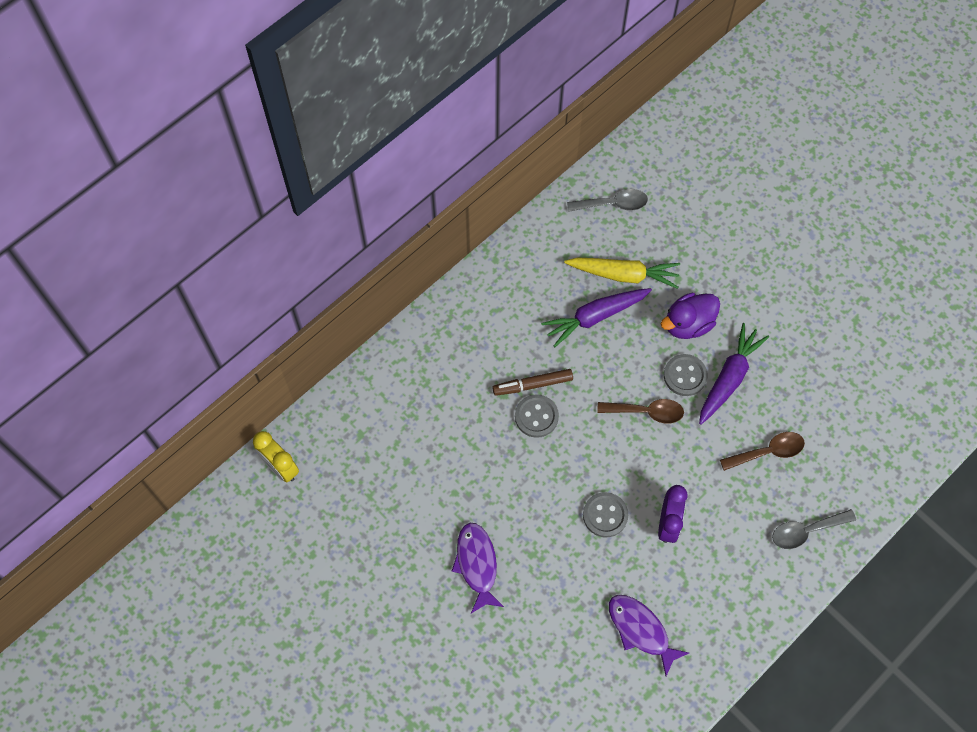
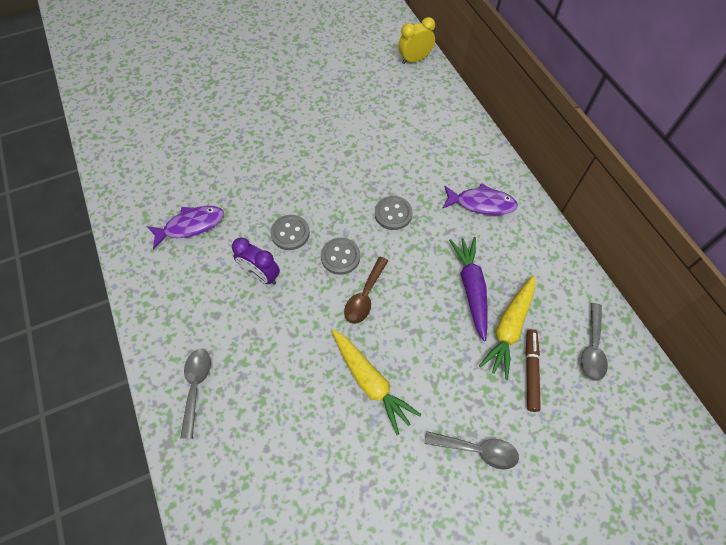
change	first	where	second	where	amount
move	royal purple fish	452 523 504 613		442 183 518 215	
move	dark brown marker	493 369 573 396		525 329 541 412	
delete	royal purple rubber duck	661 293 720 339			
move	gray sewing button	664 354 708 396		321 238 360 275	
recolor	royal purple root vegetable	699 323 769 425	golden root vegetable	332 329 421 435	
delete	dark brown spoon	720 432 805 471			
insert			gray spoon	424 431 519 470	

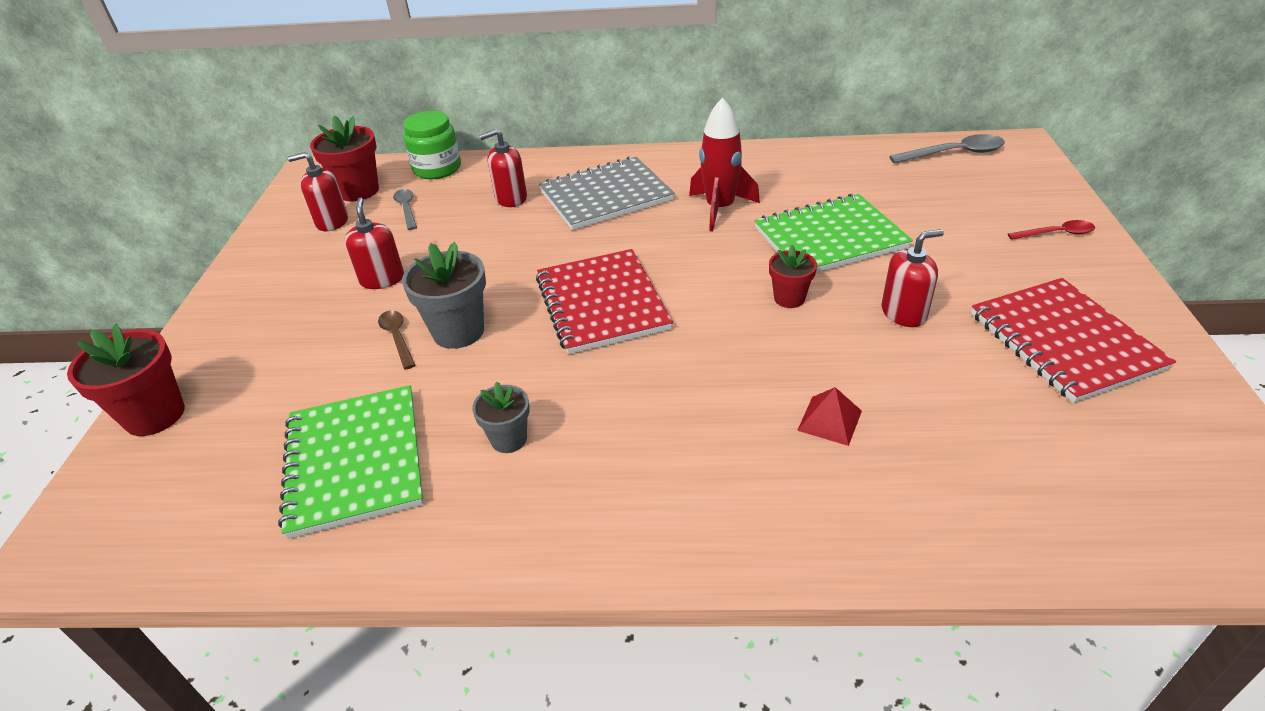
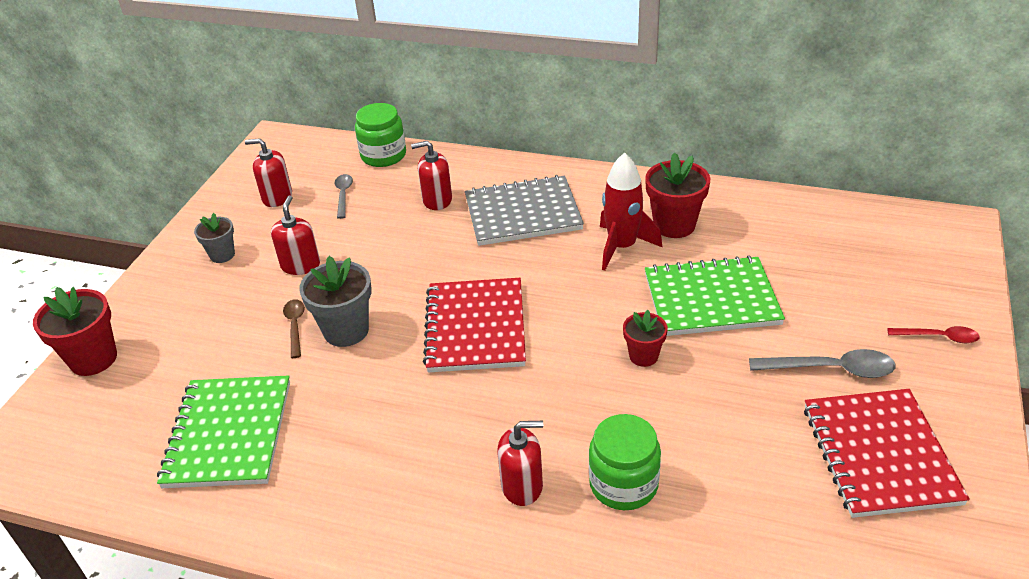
change	first	where	second	where	amount
move	red flower pot	310 115 379 201		645 152 710 238	
move	gray flower pot	472 382 530 453		194 213 235 263	
replace	red solid pyramid	797 387 862 446	leaf-green jam jar	589 414 661 510	
move	red pump bottle	882 229 944 327		497 421 543 506	
move	gray spoon	889 134 1005 164		749 349 896 378	

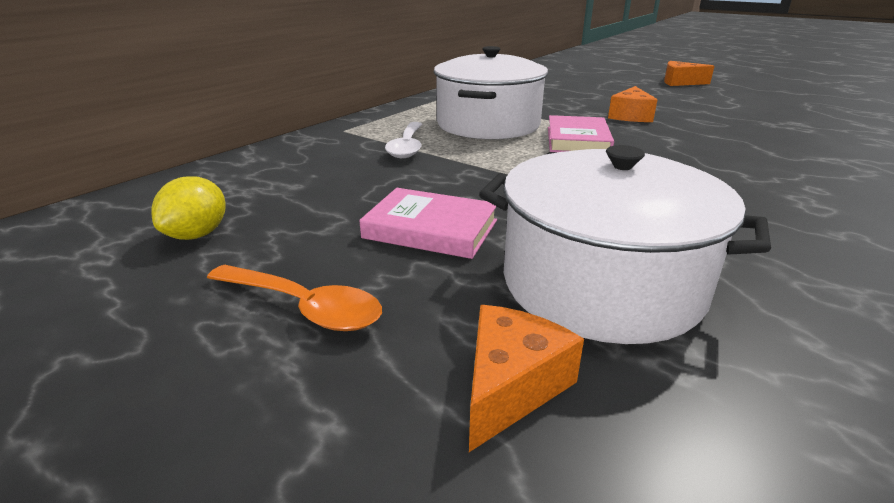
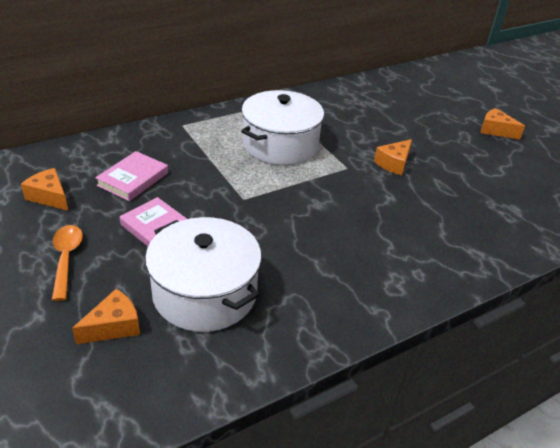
change	first	where	second	where	amount
replace	golden citrus fruit	151 176 226 240	orange cheese wedge	21 168 68 211	
rotate	orange spoon	207 265 382 331		52 225 83 301	150 degrees counterclockwise
delete	white spoon	385 122 422 158			
move	pink book	548 115 614 152		95 151 168 201	

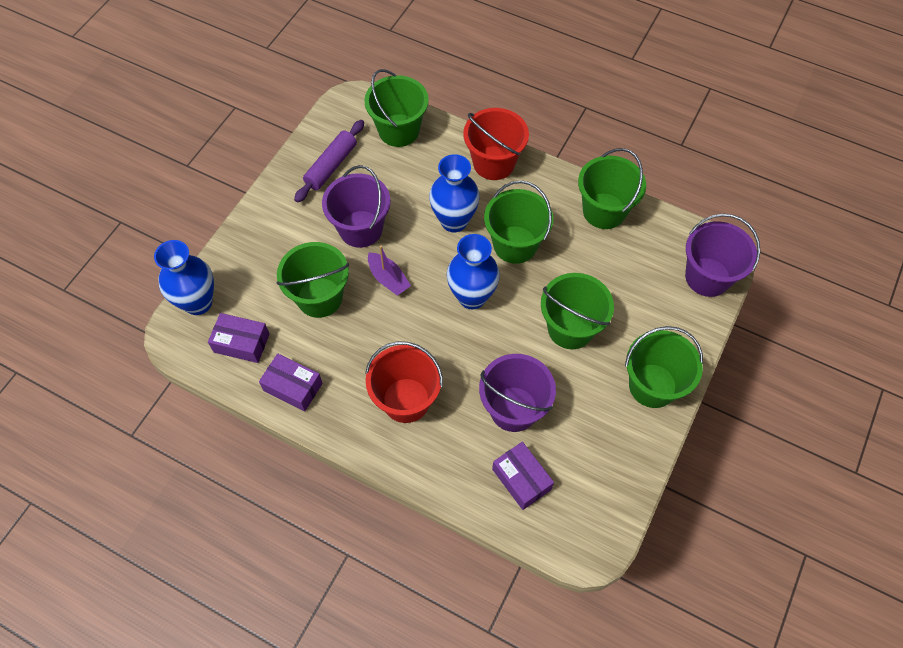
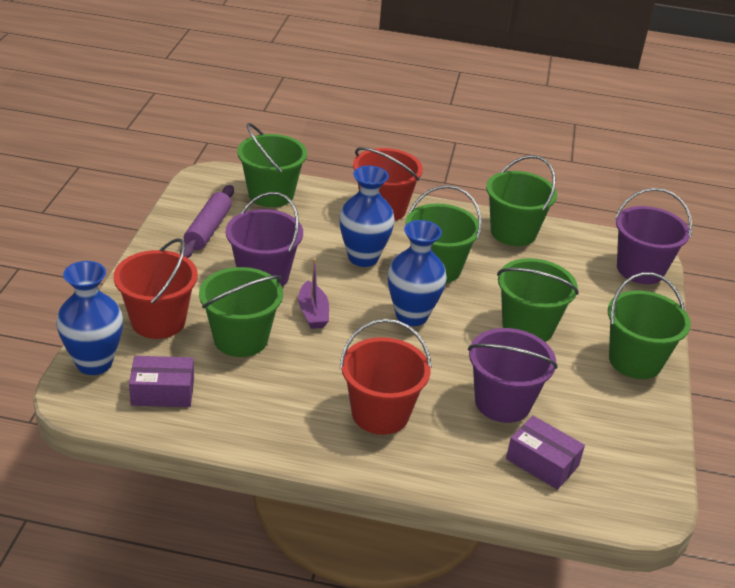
change	first	where	second	where	amount
delete	royal purple parcel	259 353 323 411			
rotate	royal purple boat	368 245 411 296		298 258 329 329	45 degrees clockwise
insert			red sand bucket	114 238 198 339	

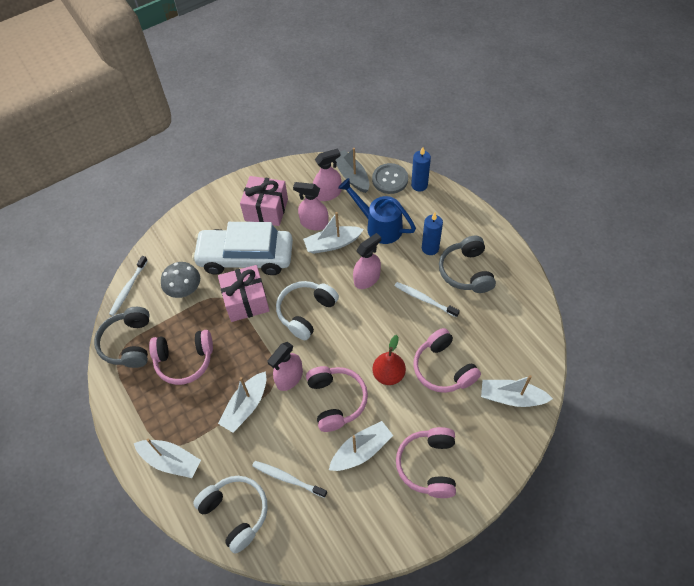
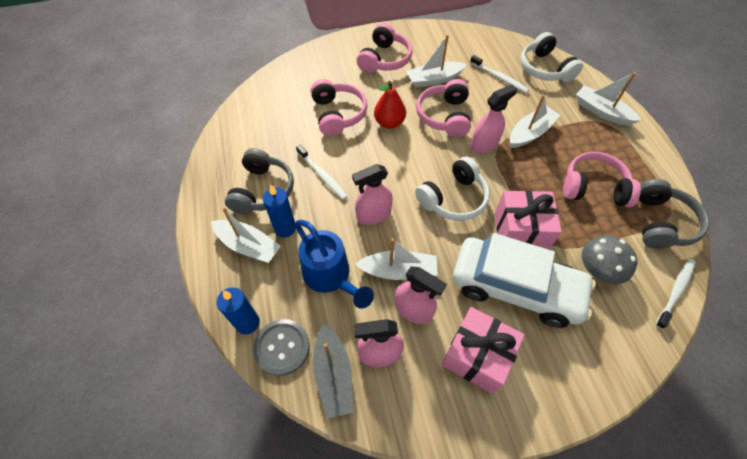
change	first	where	second	where	amount
move	white boat	481 375 553 407		211 207 281 263	

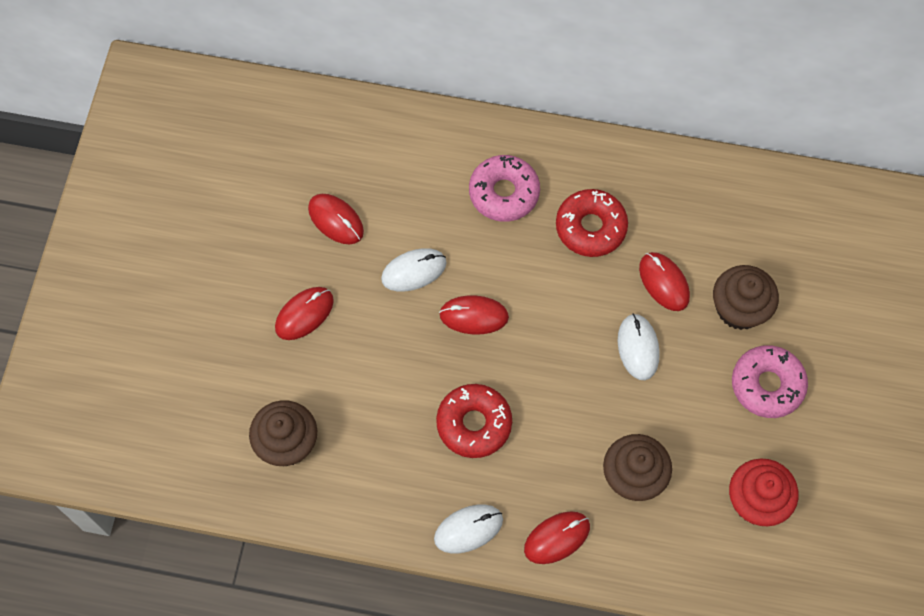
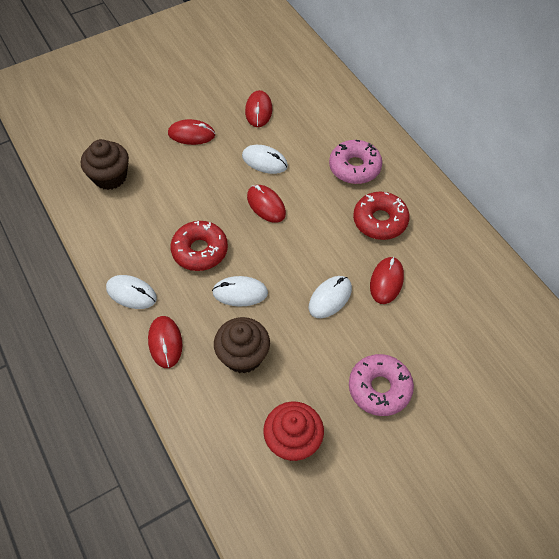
change	first	where	second	where	amount
rotate	red mouse	524 511 590 564		148 316 183 368	60 degrees clockwise
delete	dark brown muffin	713 265 779 330			
insert			white mouse	212 276 268 307	

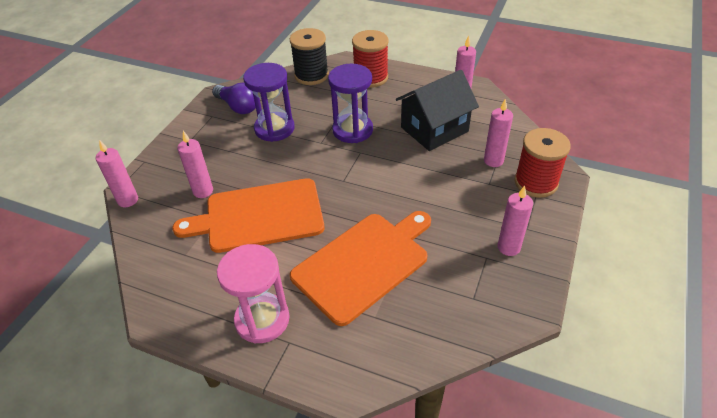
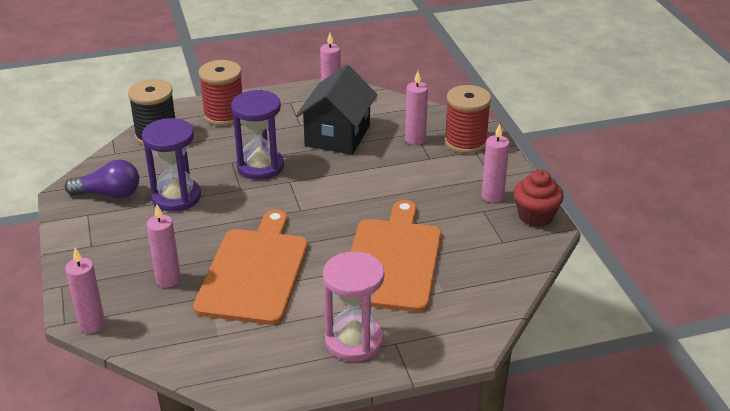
change	first	where	second	where	amount
rotate	orange chopping board	172 178 325 253		193 210 308 325	150 degrees clockwise
insert			red muffin	514 169 564 227	

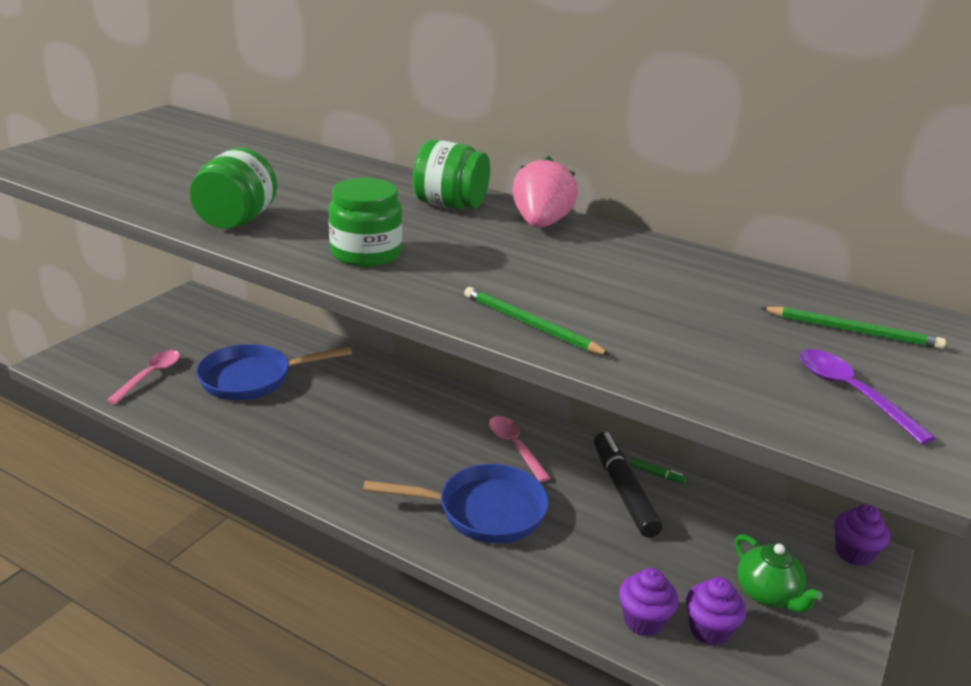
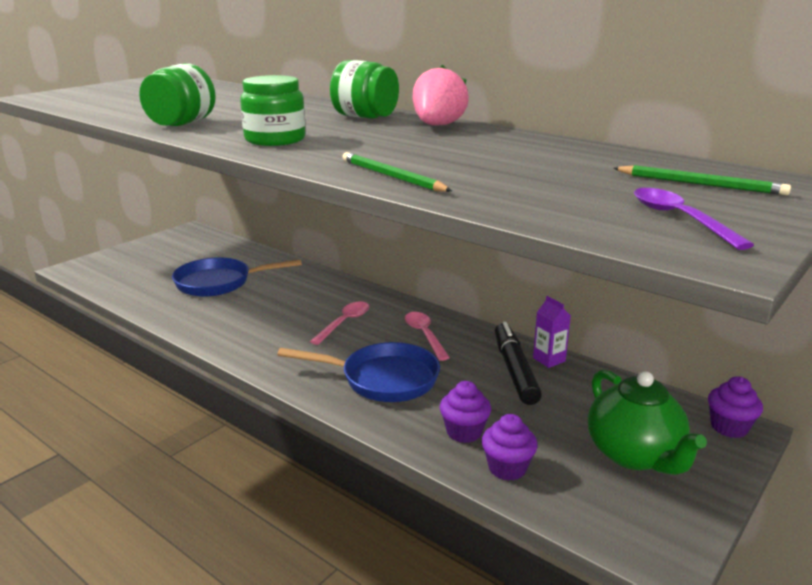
change	first	where	second	where	amount
move	pink spoon	107 350 180 404		310 301 369 345	
replace	leaf-green marker	630 458 686 484	royal purple milk carton	533 296 571 368	
move	royal purple muffin	686 577 746 646		440 381 491 443	
resize	leaf-green china teapot	735 534 823 613		588 370 707 475	x1.53

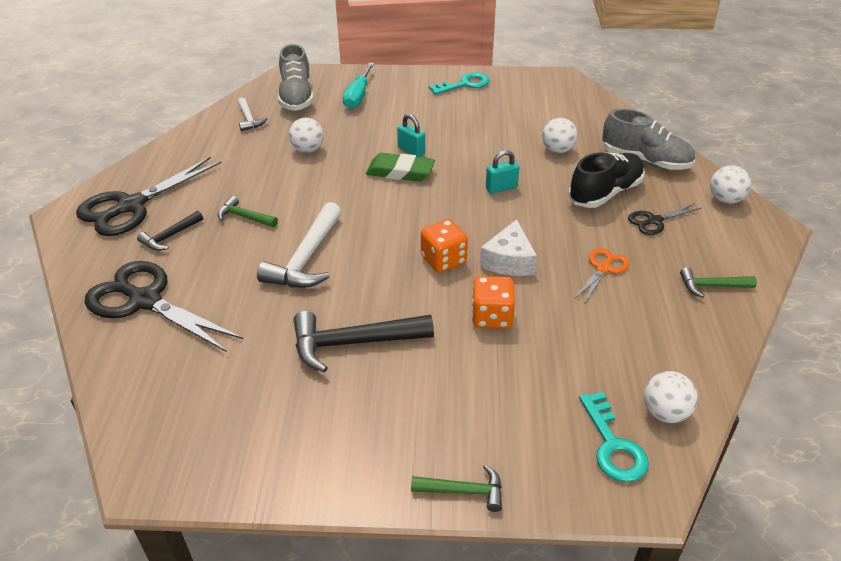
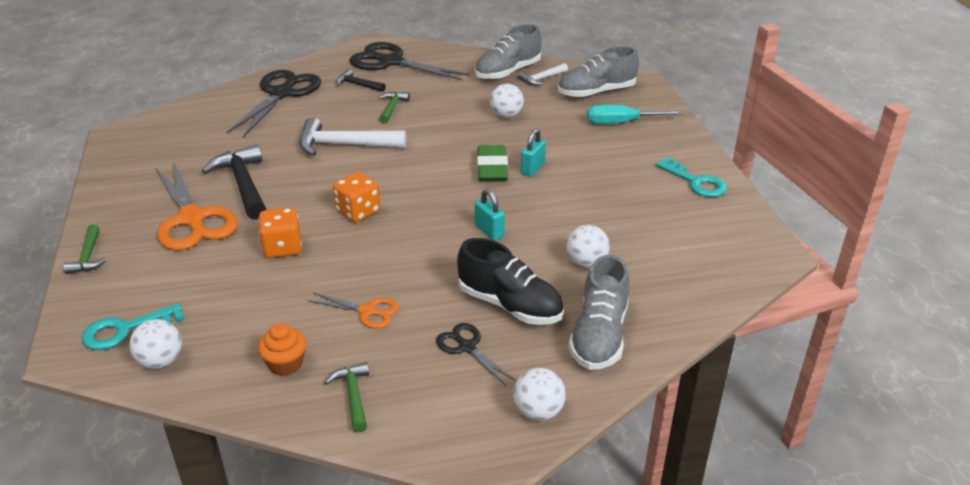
change	first	where	second	where	amount
delete	white cheese wedge	480 219 537 276			
insert			orange pair of scissors	155 162 238 251	
insert			orange muffin	258 323 306 376	
insert			gray lace-up shoe	475 24 541 80	

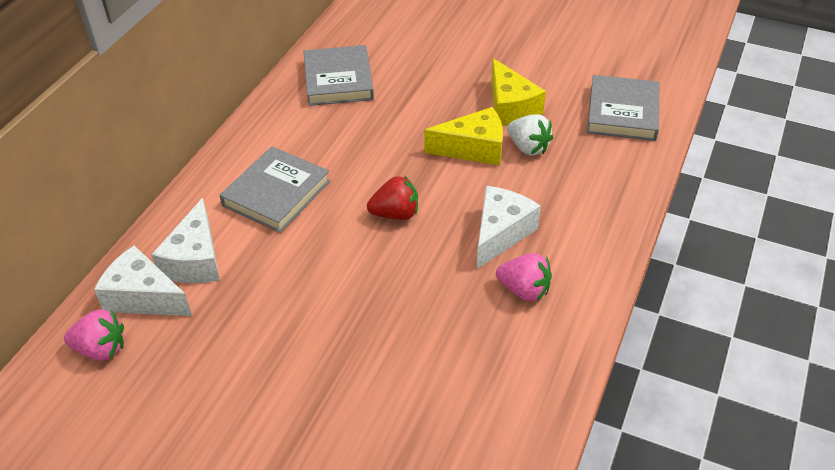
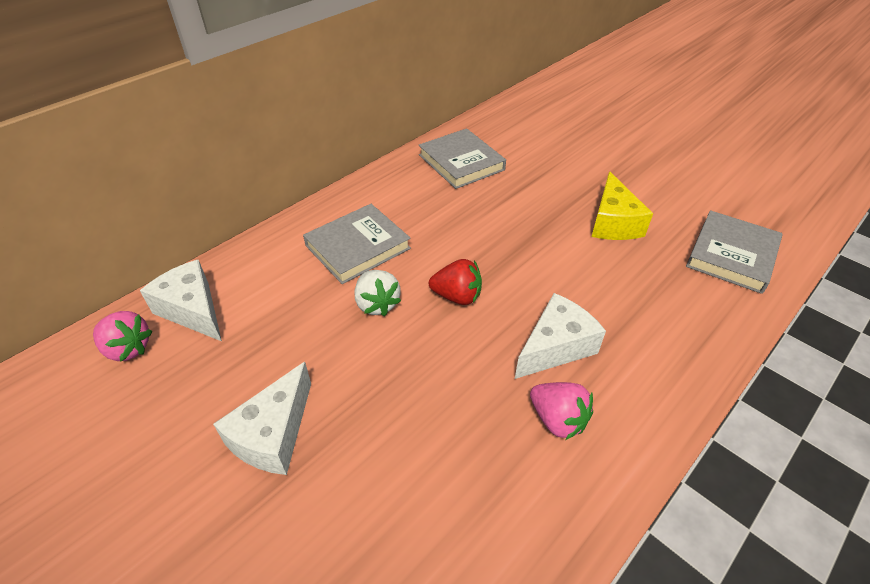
change	first	where	second	where	amount
move	white cheese wedge	151 198 220 283		213 362 311 475	
rotate	gray book	304 45 374 106		419 128 506 189	45 degrees counterclockwise
delete	golden cheese wedge	424 107 503 166			
move	white toy strawberry	507 114 553 155		354 270 401 316	

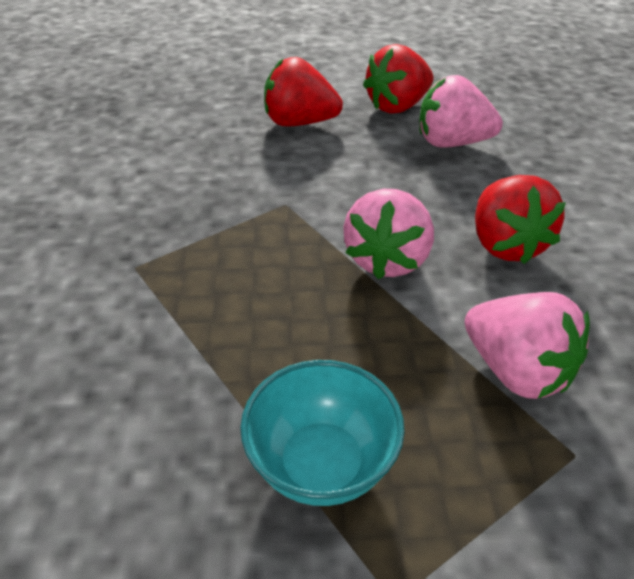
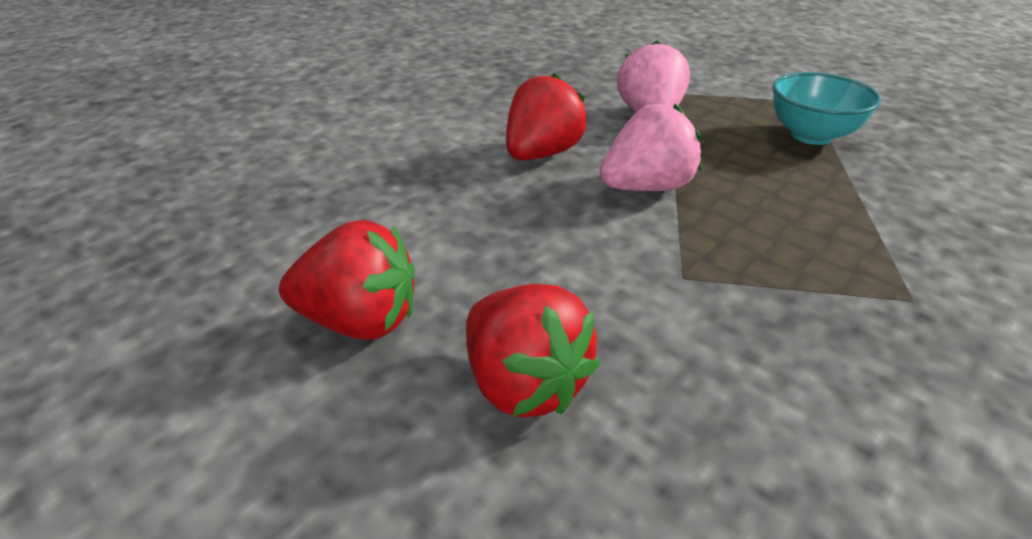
change	first	where	second	where	amount
delete	pink toy strawberry	419 75 503 148			

